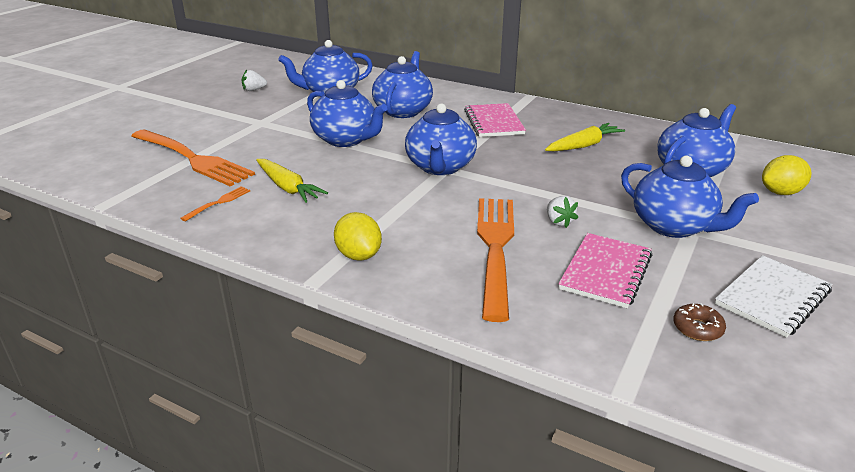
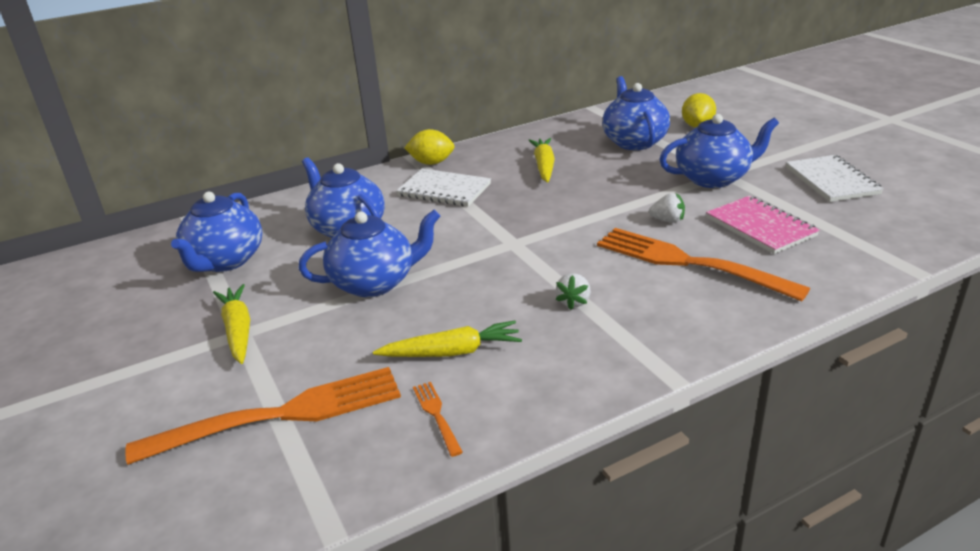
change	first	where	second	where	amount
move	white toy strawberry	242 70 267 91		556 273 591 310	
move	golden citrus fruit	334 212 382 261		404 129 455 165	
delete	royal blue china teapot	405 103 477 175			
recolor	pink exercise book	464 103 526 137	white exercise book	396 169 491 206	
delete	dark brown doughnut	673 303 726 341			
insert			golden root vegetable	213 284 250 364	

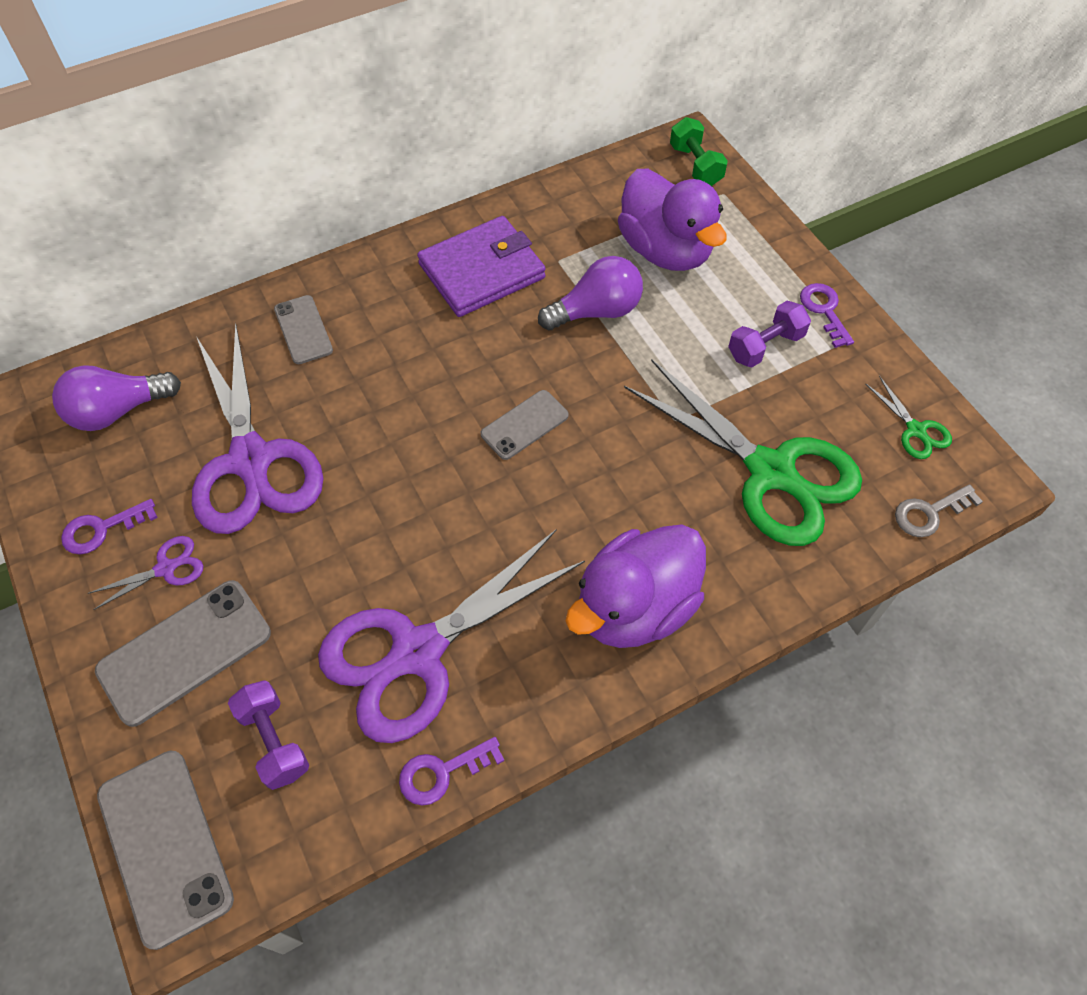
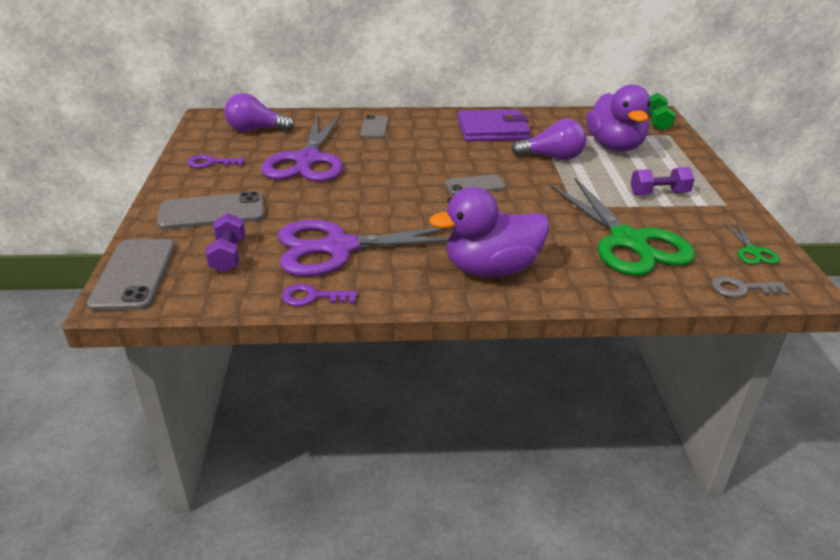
change	first	where	second	where	amount
delete	royal purple pair of scissors	87 536 203 610			
delete	royal purple latchkey	800 283 854 348			

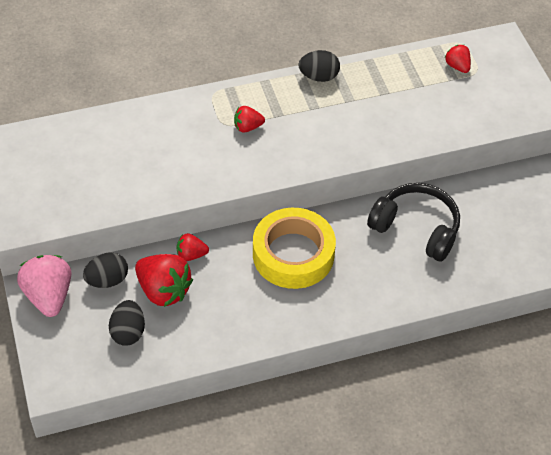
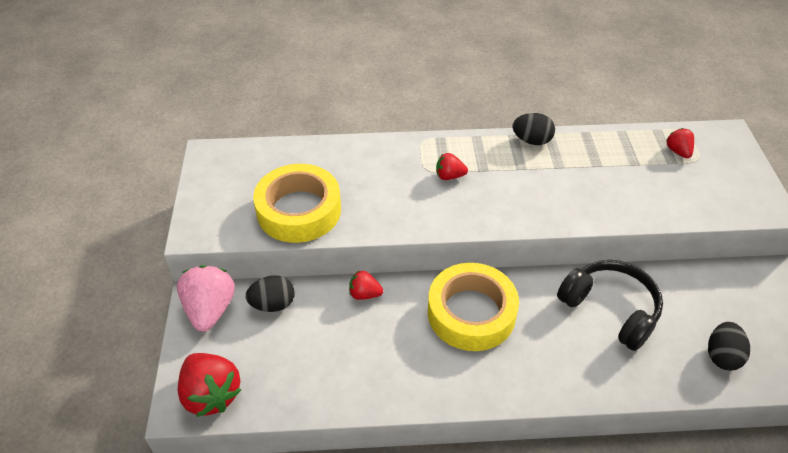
change	first	where	second	where	amount
move	black toy egg	109 300 145 346		708 322 750 371	
move	red toy strawberry	135 254 193 307		178 353 241 417	
insert			golden tape	253 164 341 243	

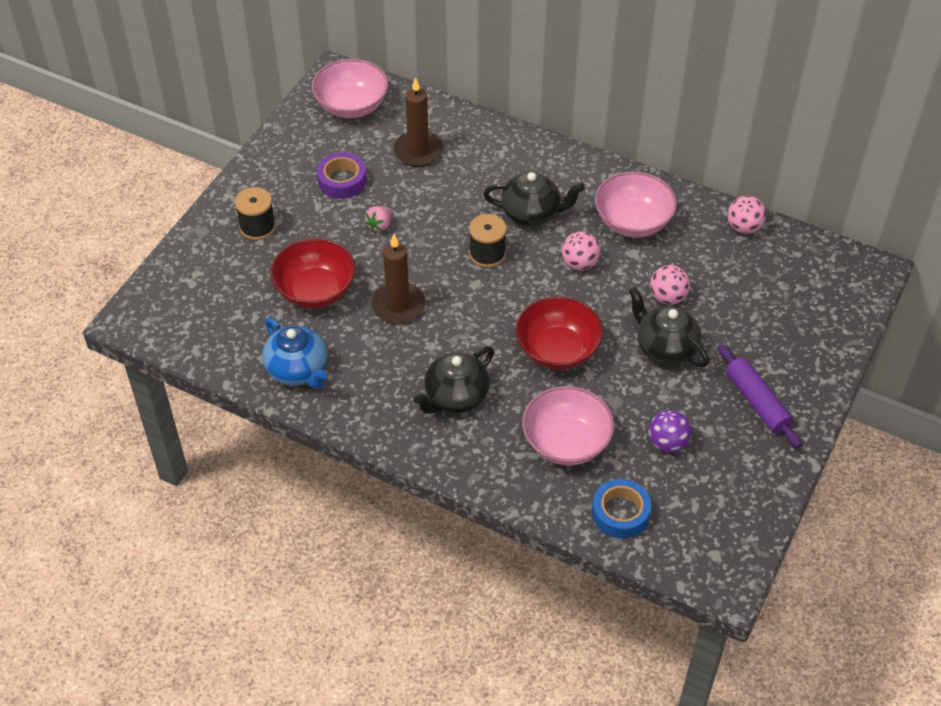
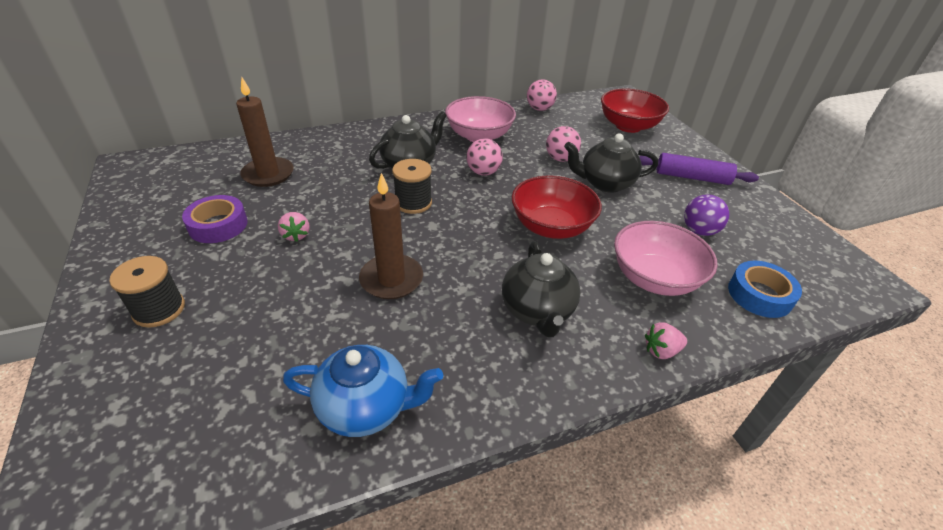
change	first	where	second	where	amount
move	red serving bowl	270 238 356 308		601 88 669 133	
delete	pink serving bowl	312 59 388 118			
insert			pink toy strawberry	645 322 687 359	

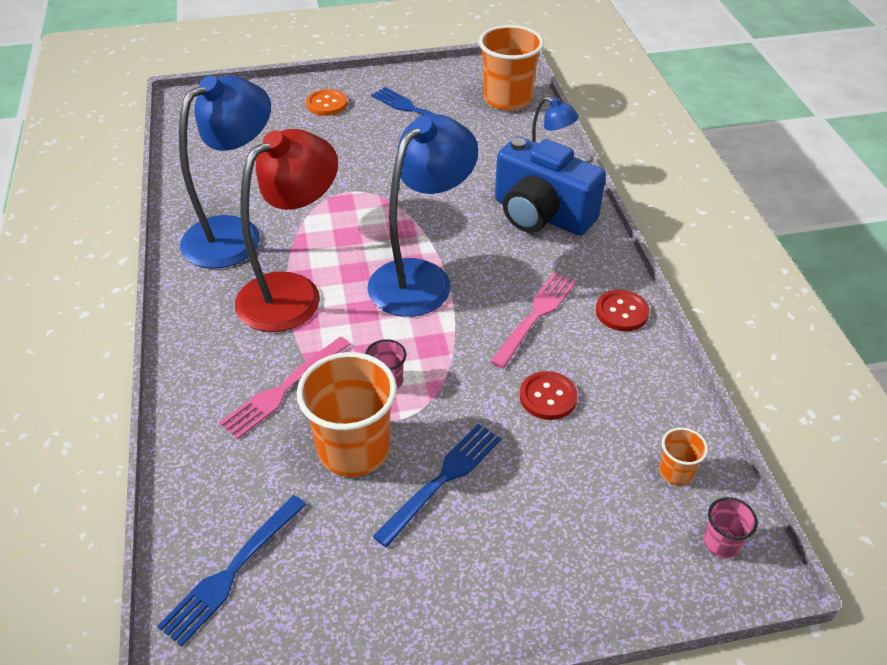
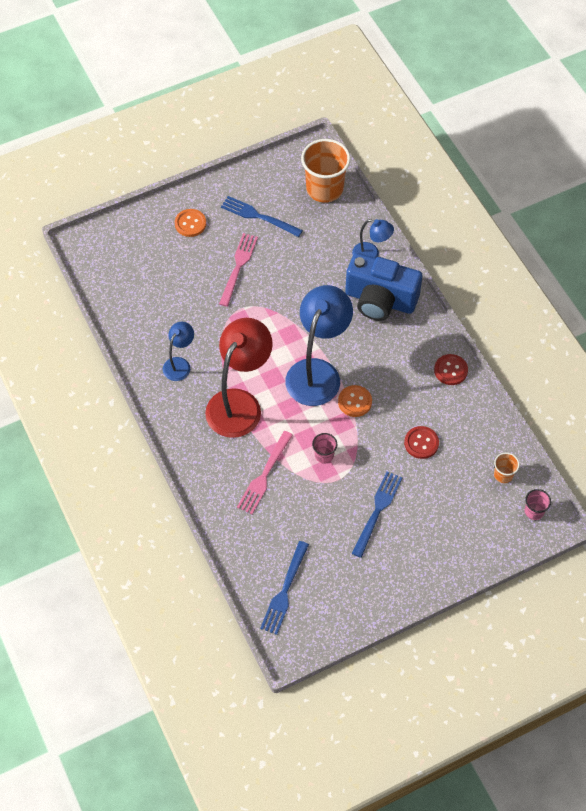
change	first	where	second	where	amount
resize	royal blue reading lamp	179 75 271 269		163 321 194 381	x0.51
delete	orange tumbler	297 352 397 477			
move	pink fork	490 272 576 369		219 233 258 307	
insert			orange sewing button	338 385 372 417	

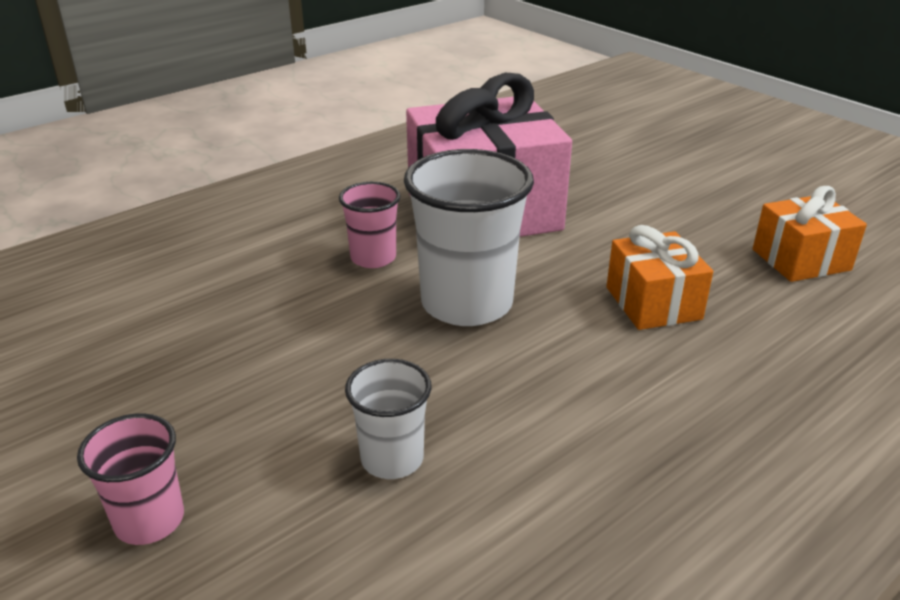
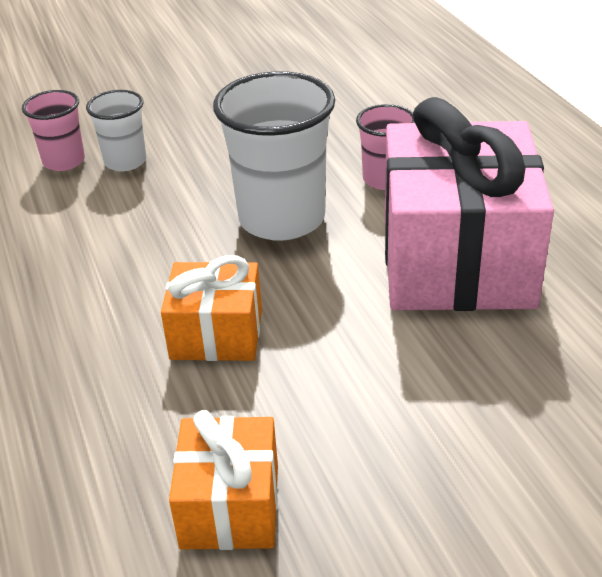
change	first	where	second	where	amount
move	pink tumbler	77 413 184 545		22 90 85 171	

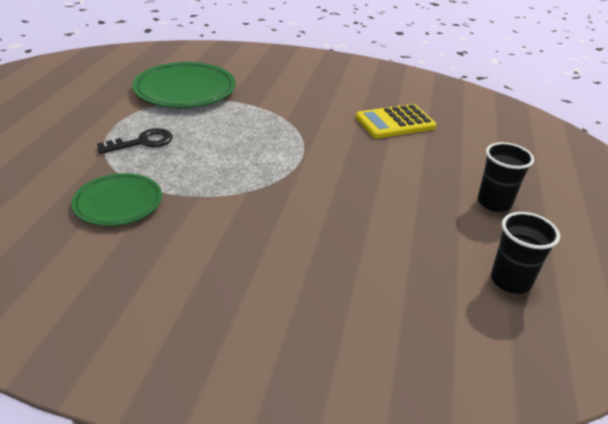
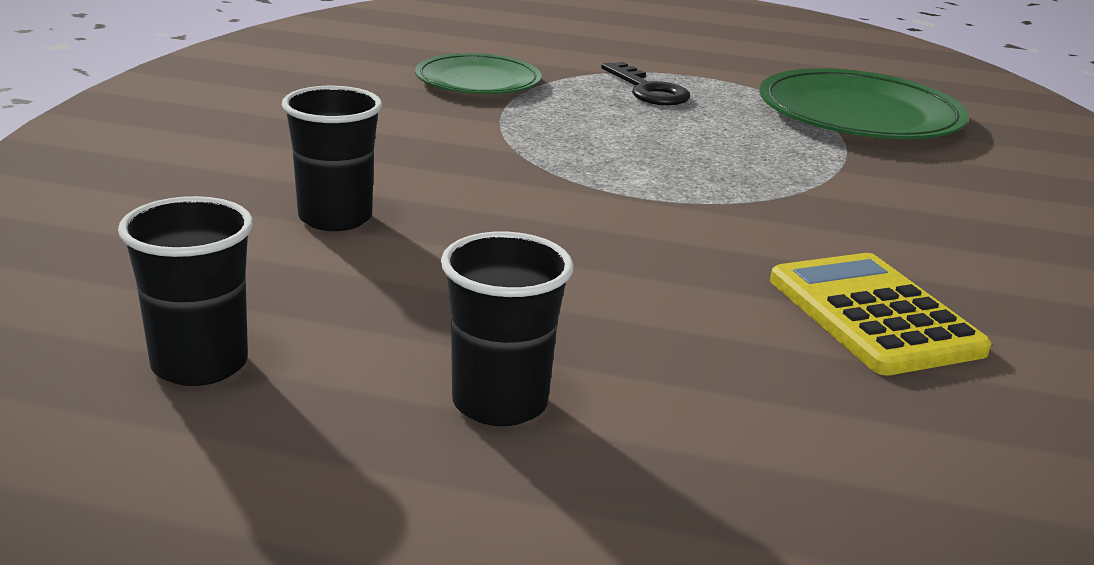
change	first	where	second	where	amount
insert			black tumbler	282 86 382 231	

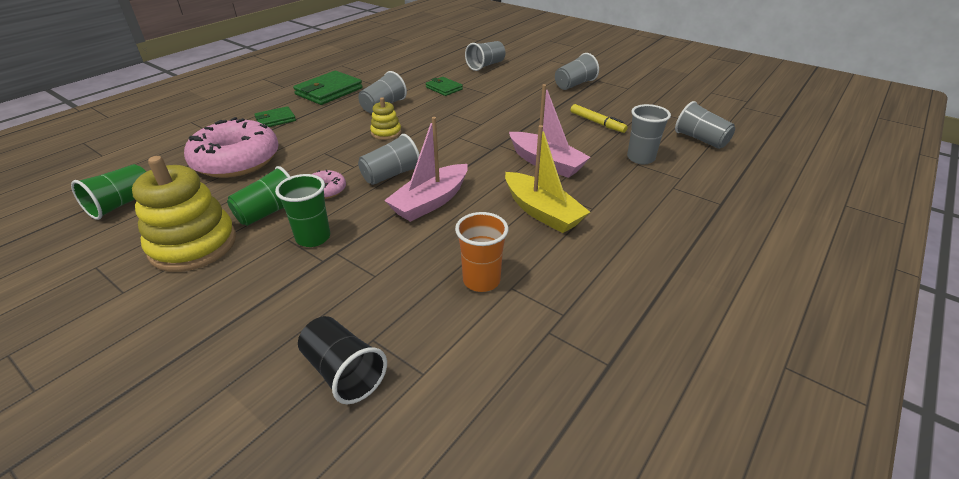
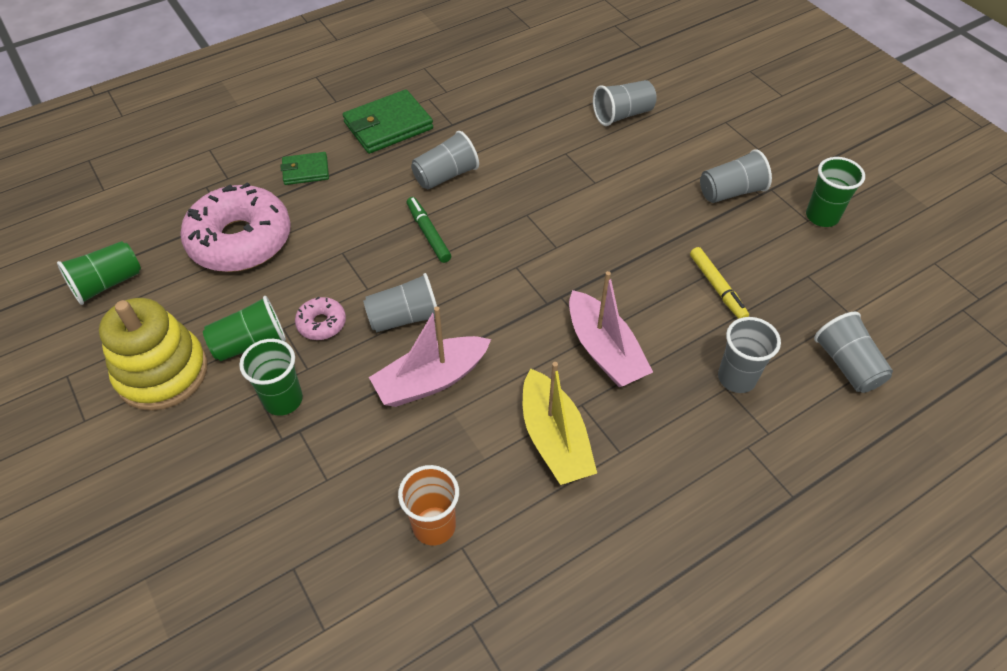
change	first	where	second	where	amount
delete	black tumbler	298 316 387 404			
replace	golden ring stacker	370 97 401 140	leaf-green marker	407 197 451 263	
delete	leaf-green billfold	425 77 463 96			
insert			leaf-green tumbler	806 157 865 227	

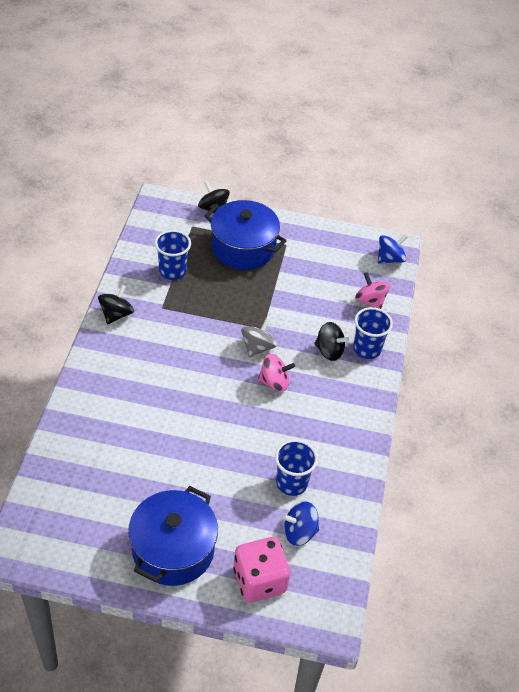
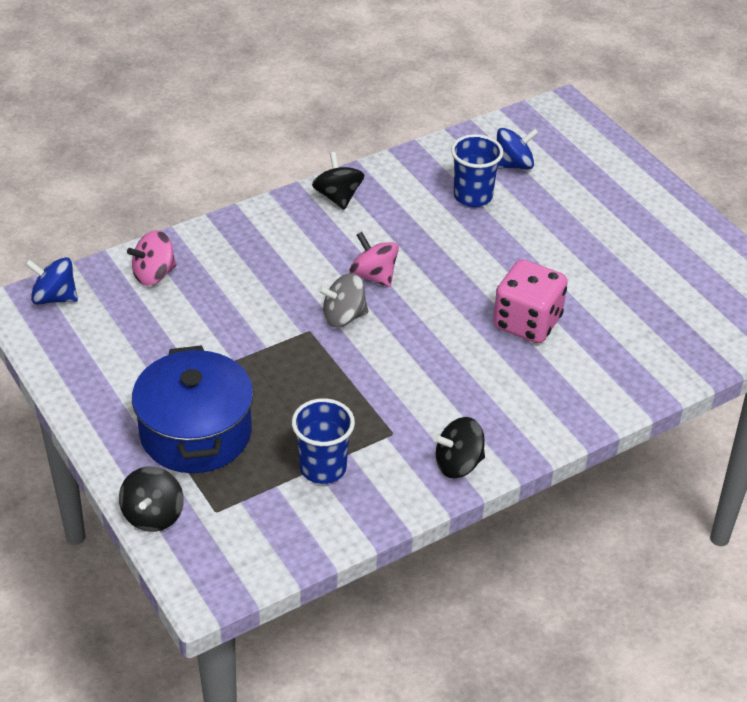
change	first	where	second	where	amount
delete	royal blue cooking pot	128 486 218 586			
move	pink game die	233 537 290 602		493 259 567 343	
rotate	royal blue whirligig	282 501 319 546		497 128 539 169	60 degrees counterclockwise
move	black whirligig	314 322 349 361		312 152 364 210	
delete	royal blue tumbler	353 307 393 359			
rotate	pink whirligig	355 272 390 309		127 230 177 286	45 degrees clockwise

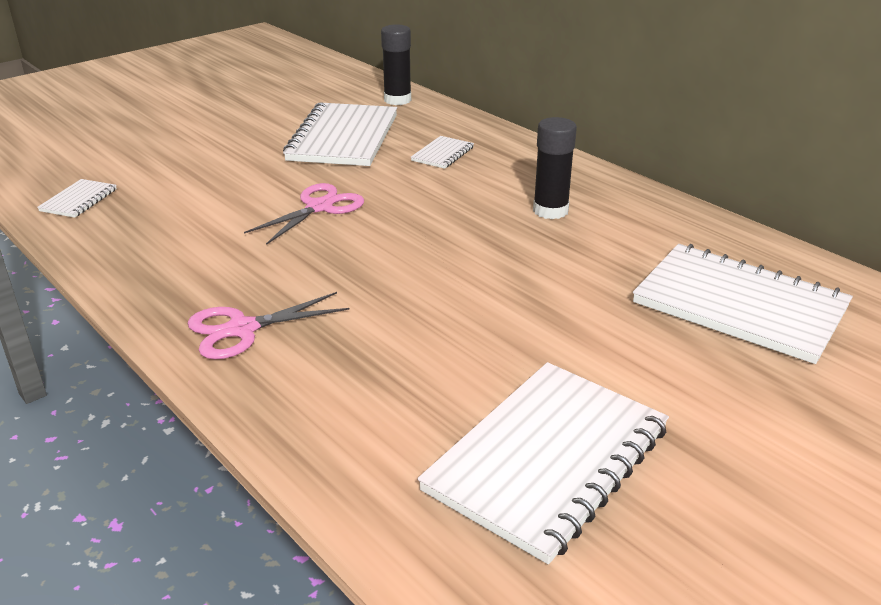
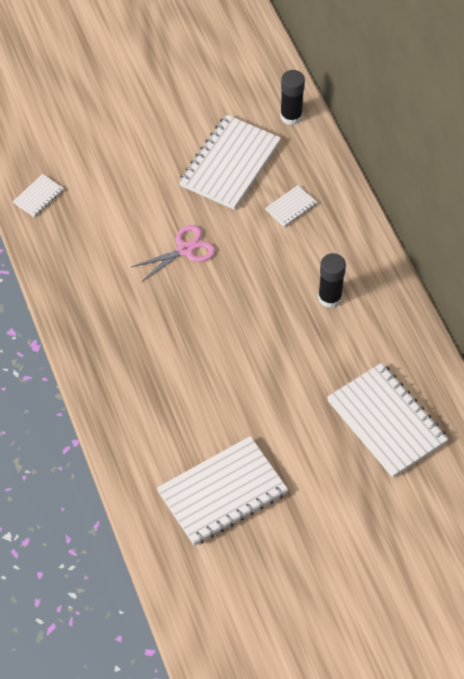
change	first	where	second	where	amount
delete	pink pair of scissors	187 292 350 359			

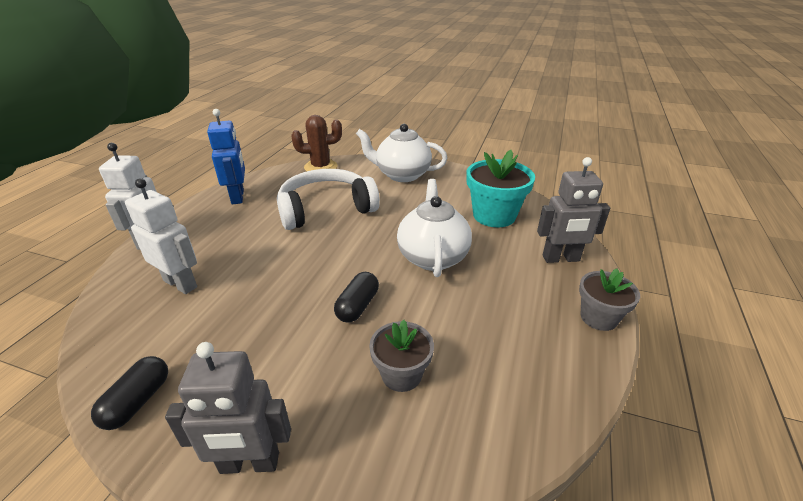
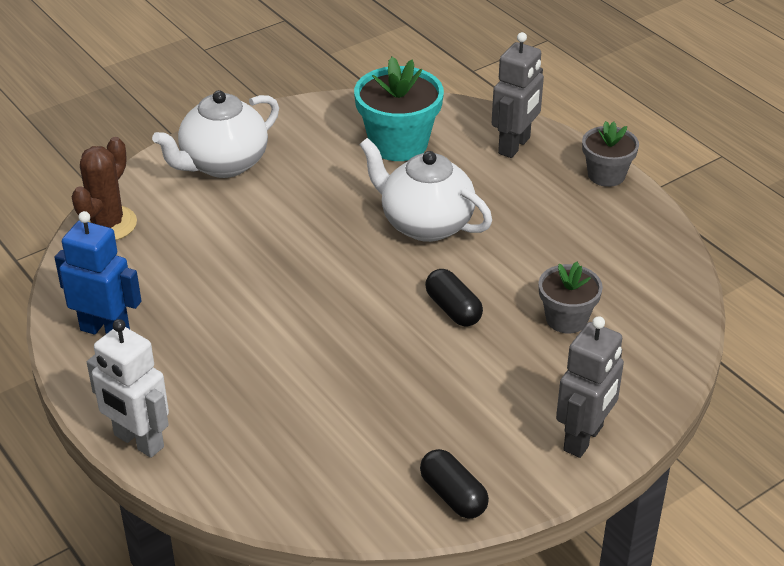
change	first	where	second	where	amount
delete	white toy robot	125 178 197 294			
delete	white over-ear headphones	277 169 380 230			

